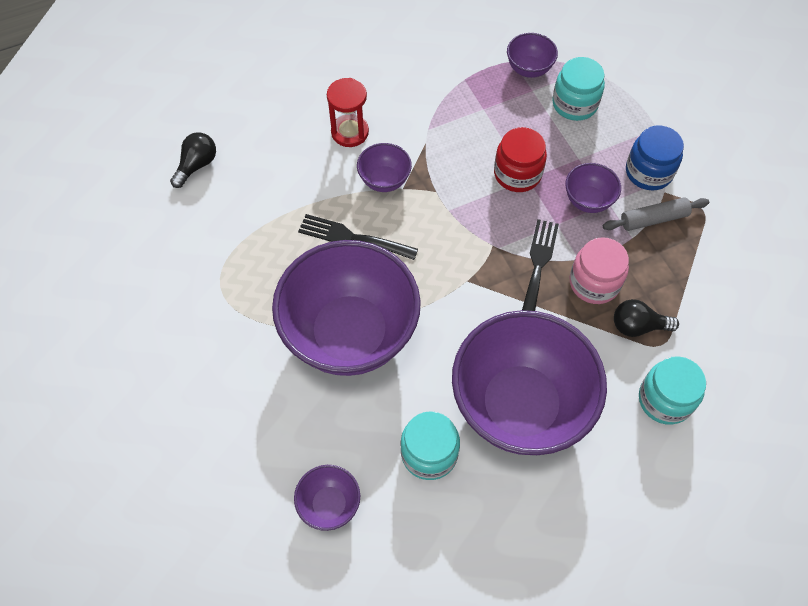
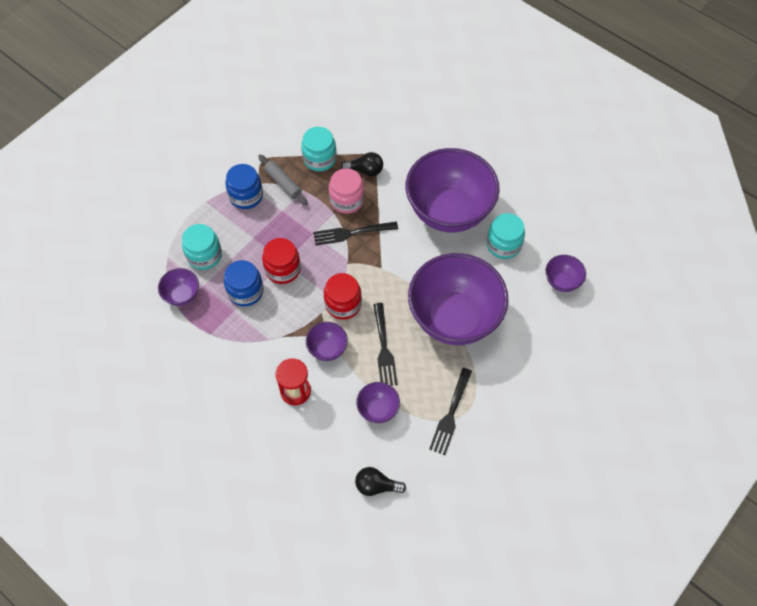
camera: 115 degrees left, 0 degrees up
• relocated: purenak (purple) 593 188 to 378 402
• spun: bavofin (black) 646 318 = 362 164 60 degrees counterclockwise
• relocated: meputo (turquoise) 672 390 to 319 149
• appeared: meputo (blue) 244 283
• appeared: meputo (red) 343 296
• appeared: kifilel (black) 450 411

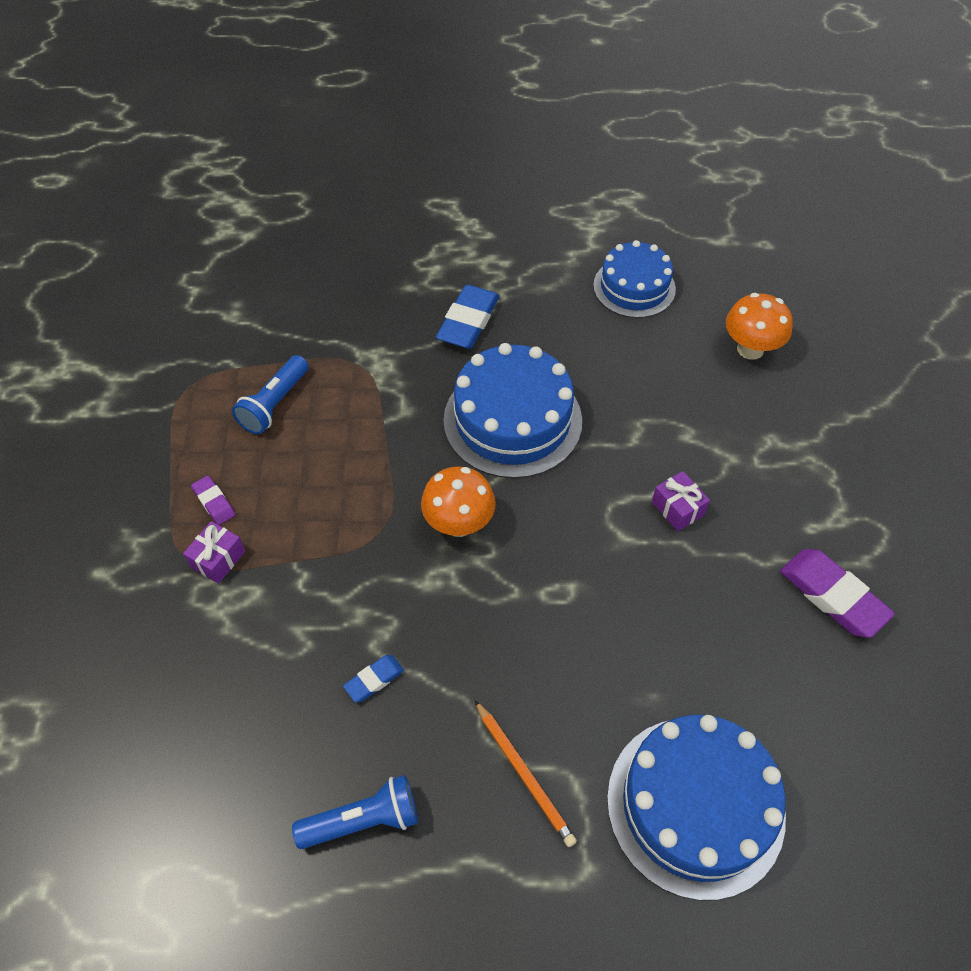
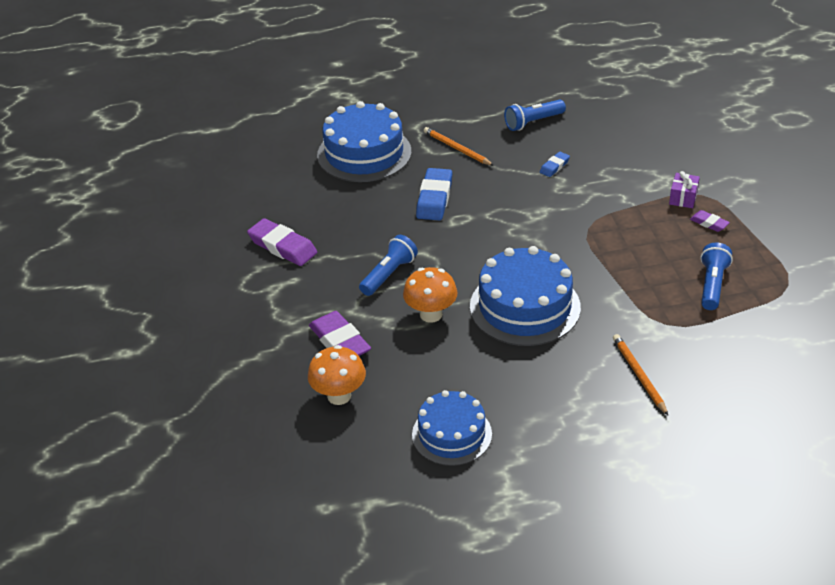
camera: 170 degrees right, 15 degrees down
• relocated: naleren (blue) 468 317 to 434 194
• relocated: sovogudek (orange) 458 501 to 430 295
• exchanged: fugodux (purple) 681 501 to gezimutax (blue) 388 265
• appeared: naleren (purple) 340 333
• appeared: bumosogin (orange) 640 374

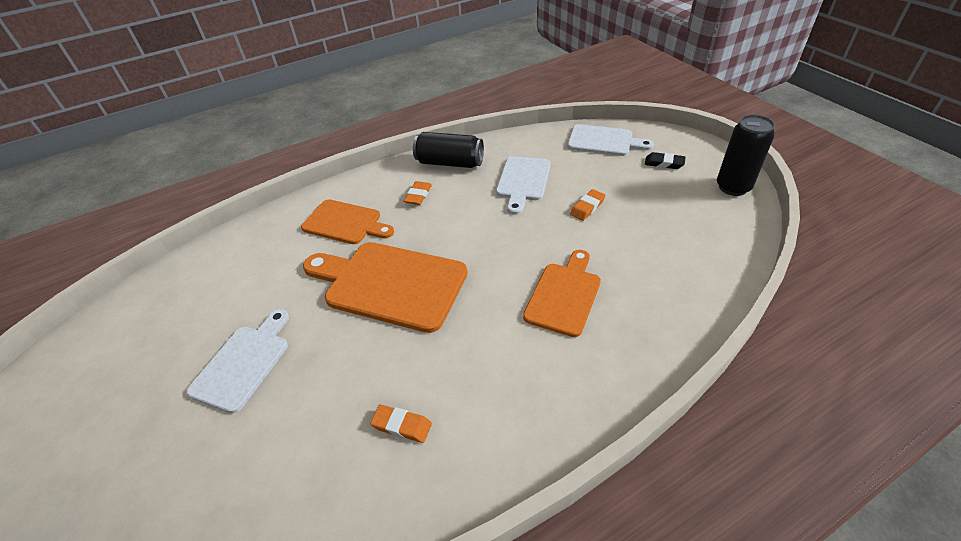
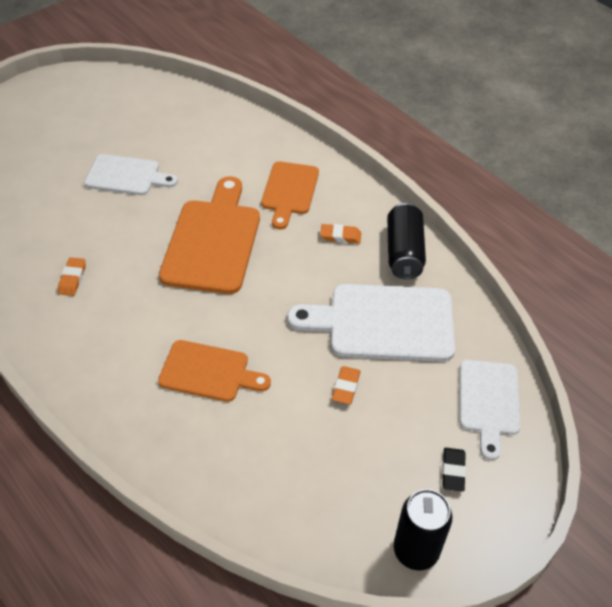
camera: 75 degrees right, 5 degrees up
• size: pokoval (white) 523 185 = 371 323 x1.60
• spun: naleren (orange) 588 205 = 346 385 75 degrees clockwise

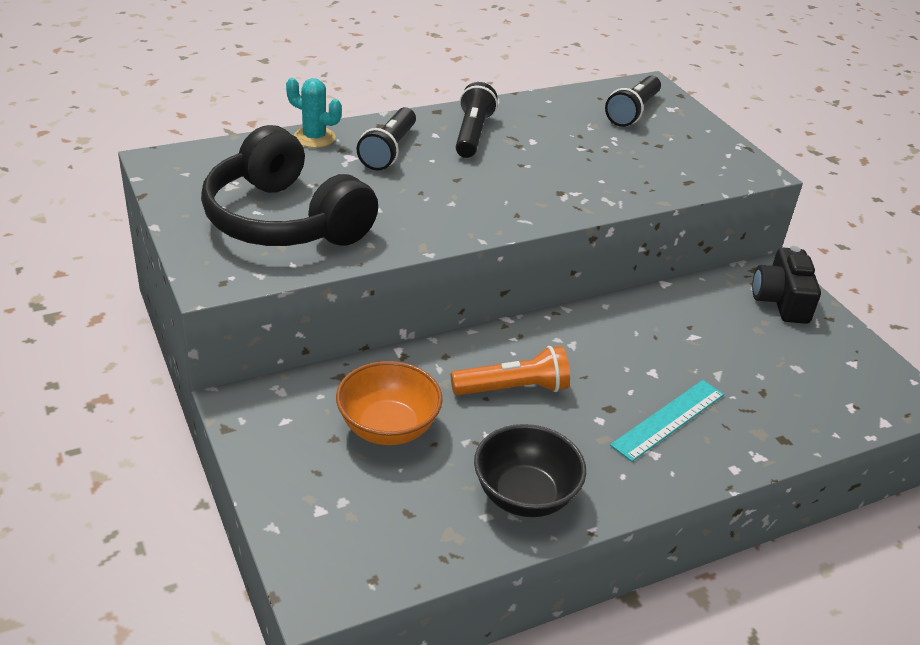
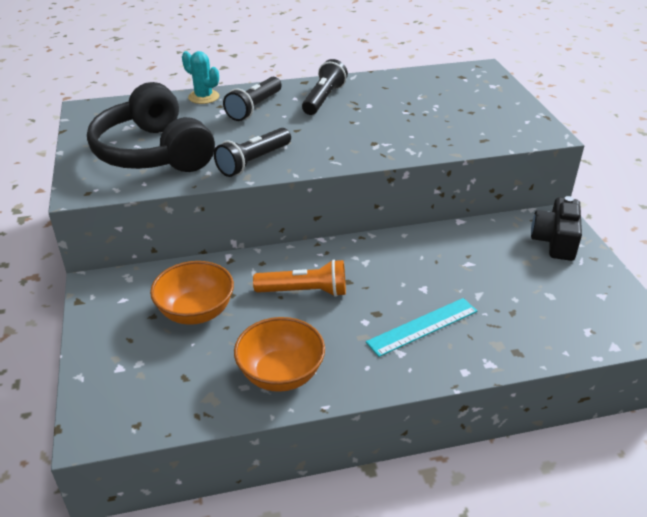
camera: 15 degrees right, 0 degrees up
• relocated: gezimutax (black) 633 101 to 252 152
• colour: purenak (black) 530 470 to purenak (orange) 279 354

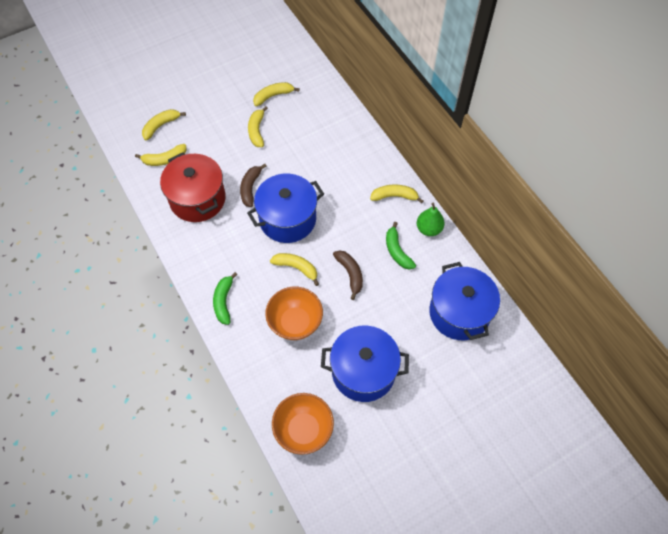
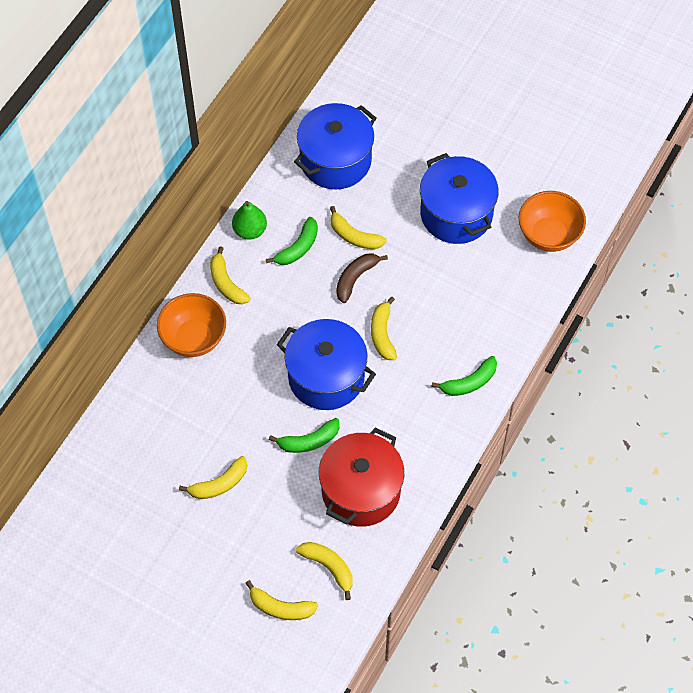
camera: 120 degrees left, 0 degrees up
• relocated: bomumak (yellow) 276 94 to 358 227
• colour: bomumak (brown) 253 185 to bomumak (green) 304 435
• relocated: purenak (orange) 294 313 to 191 325

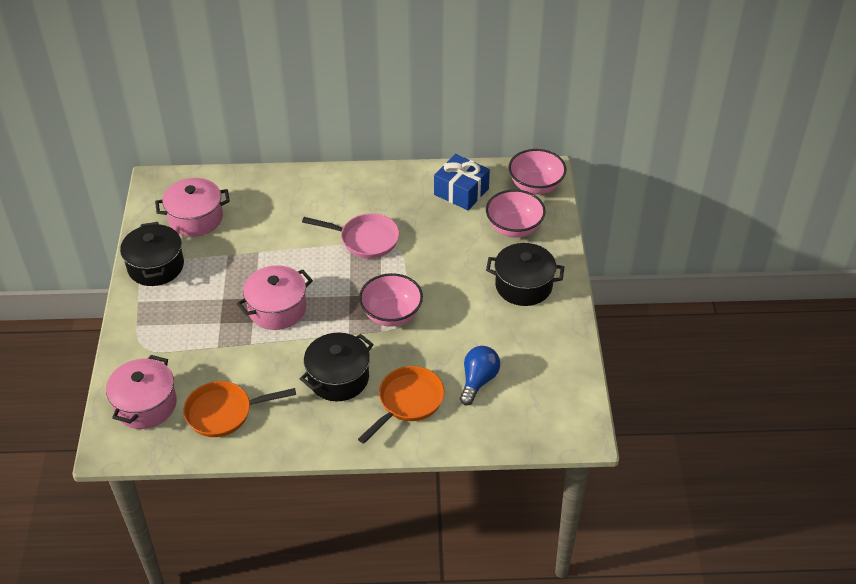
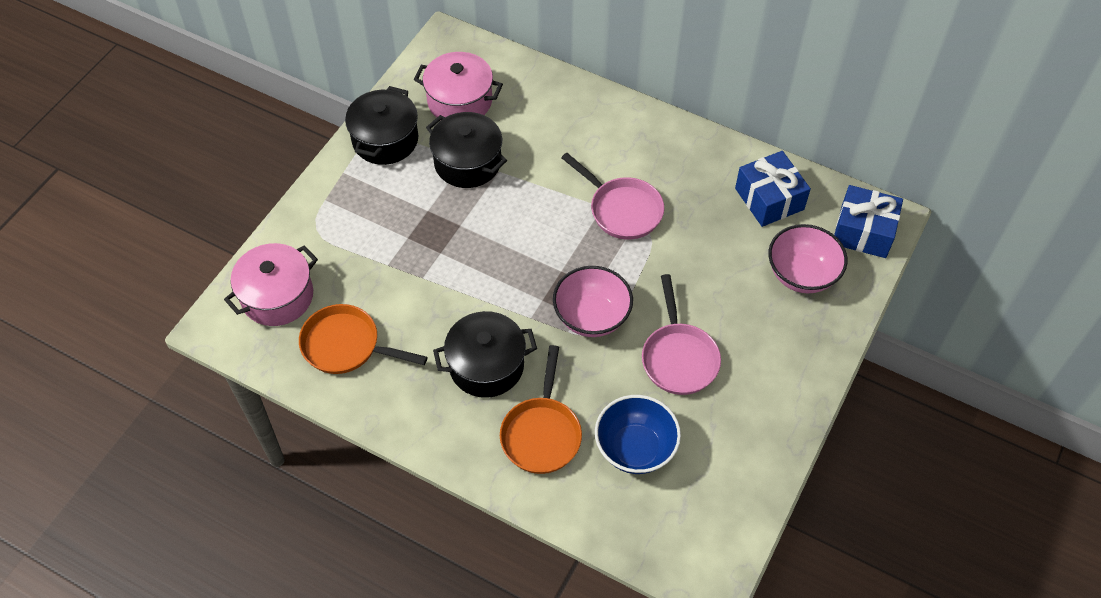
camera: 30 degrees right, 10 degrees up
• exchanged: purenak (pink) 537 171 to fugodux (blue) 868 221
• relocated: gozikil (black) 525 274 to 466 150
• missing: gozikil (pink) 275 297
• exchanged: bavofin (blue) 480 375 to purenak (blue) 638 434
• spun: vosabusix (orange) 401 405 = 541 409 120 degrees clockwise
• appeared: vosabusix (pink) 681 334

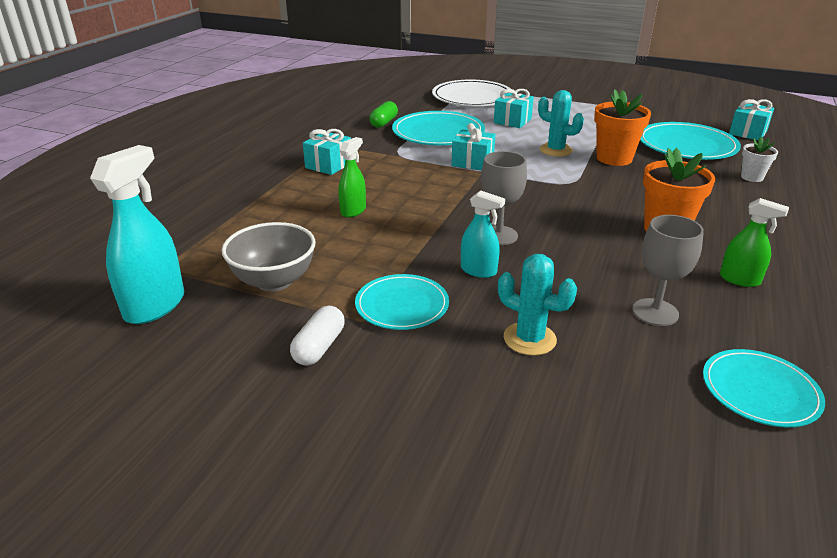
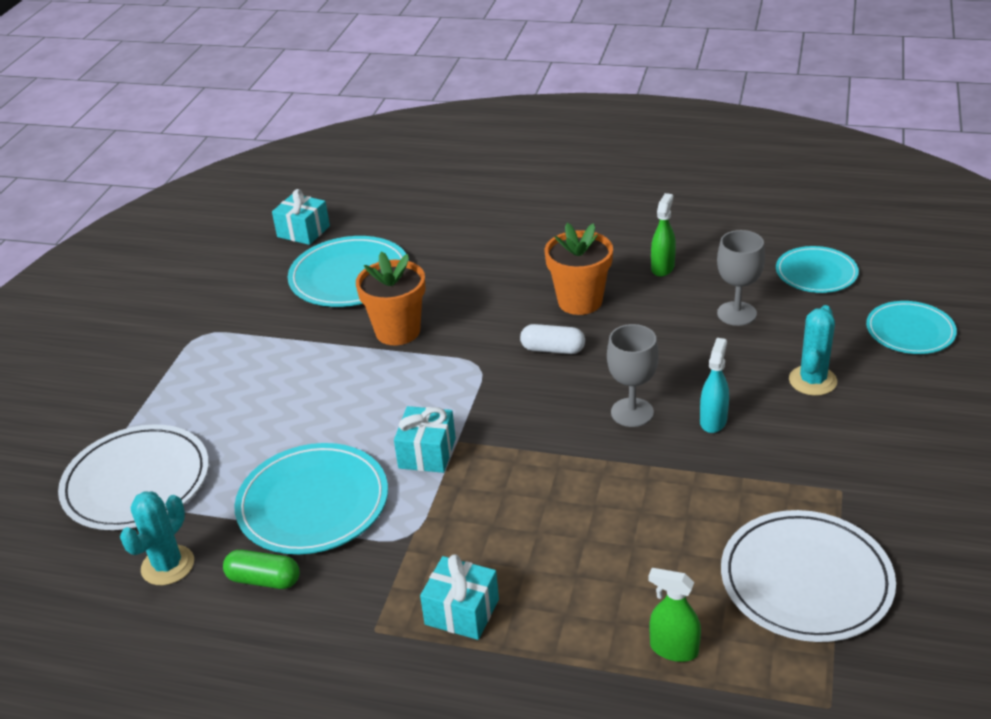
camera: 95 degrees left, 5 degrees up
• missing: fugodux (turquoise) 514 108
• relocated: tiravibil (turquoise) 561 123 to 157 538
• relocated: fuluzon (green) 352 177 to 674 615
• missing: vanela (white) 759 159
• missing: fuluzon (turquoise) 137 234
• exchanged: purenak (grey) 268 257 to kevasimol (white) 808 576
• relocated: kevasimol (turquoise) 402 302 to 911 327
• relocated: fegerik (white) 317 336 to 552 339

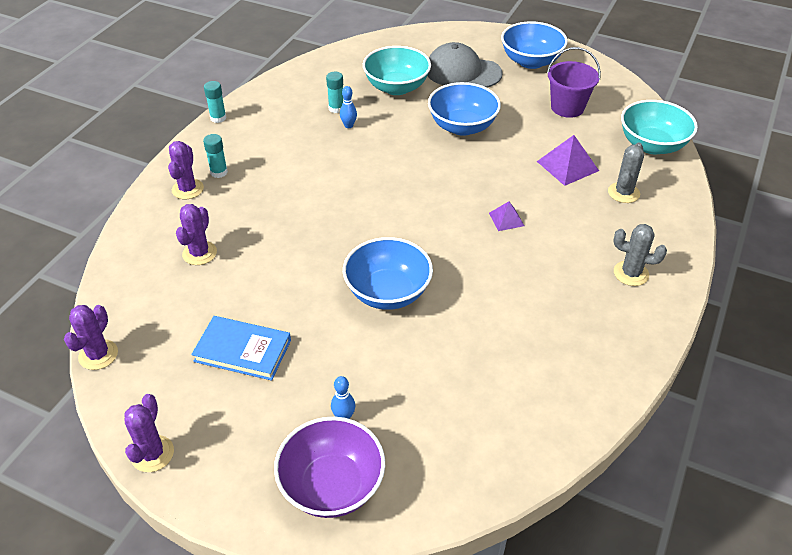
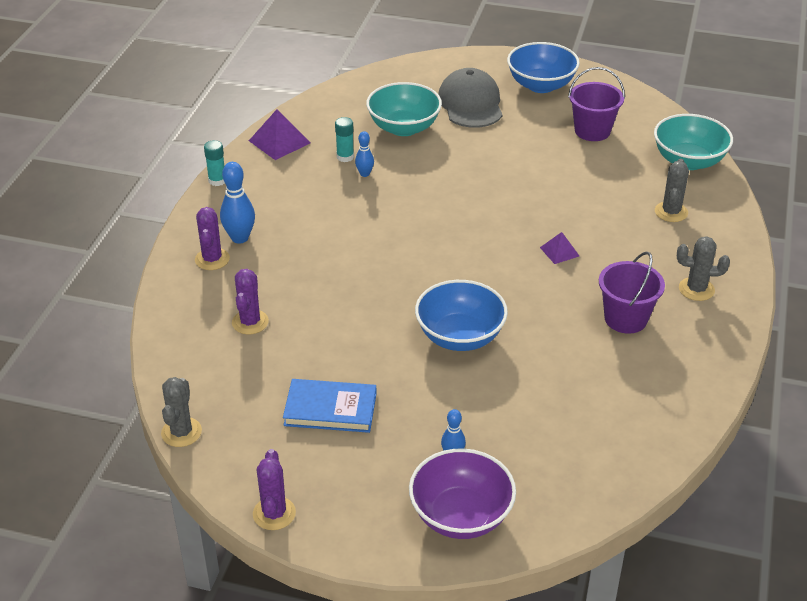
camera: 10 degrees left, 5 degrees down
• spun: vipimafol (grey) 465 65 = 470 98 75 degrees clockwise
• missing: purenak (blue) 464 109
• exchanged: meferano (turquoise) 215 156 to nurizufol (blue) 237 203
• relocated: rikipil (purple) 568 160 to 279 134
• colour: tiravibil (purple) 91 337 to tiravibil (grey) 181 412
• appeared: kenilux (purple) 632 293

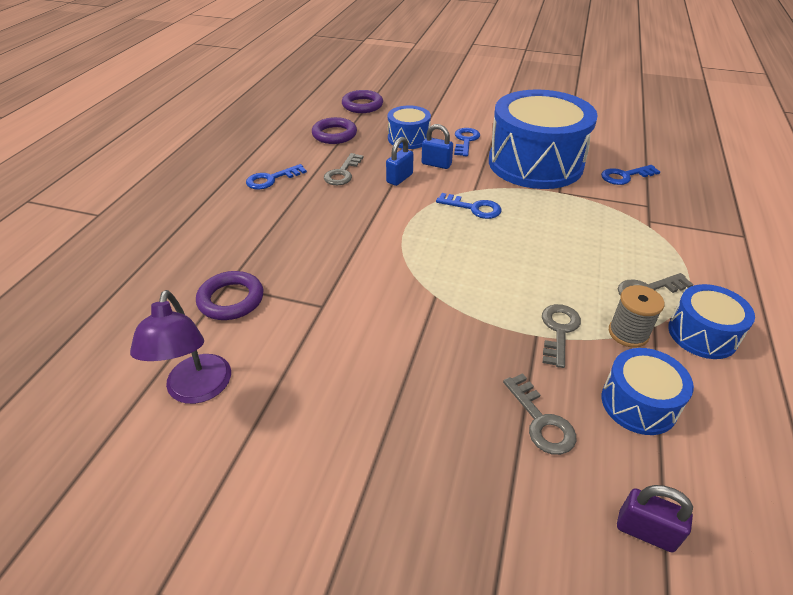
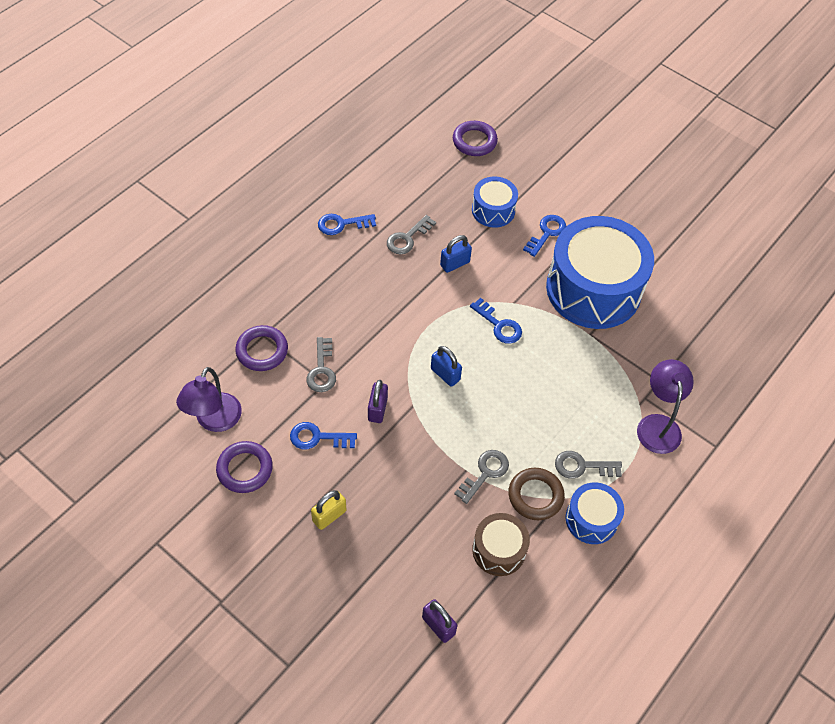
camera: 20 degrees right, 15 degrees up
• relocated: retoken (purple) 334 130 to 244 467
• relocated: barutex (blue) 437 146 to 446 366
• relocated: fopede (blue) 630 175 to 323 435
• exchanged: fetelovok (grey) 636 316 to retoken (brown) 536 494
• colour: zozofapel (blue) 648 391 to zozofapel (brown) 501 544
• relocated: fopede (grey) 539 414 to 321 364
• appeared: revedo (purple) 665 406
• appeared: barutex (purple) 378 401
• appeared: barutex (yellow) 328 510

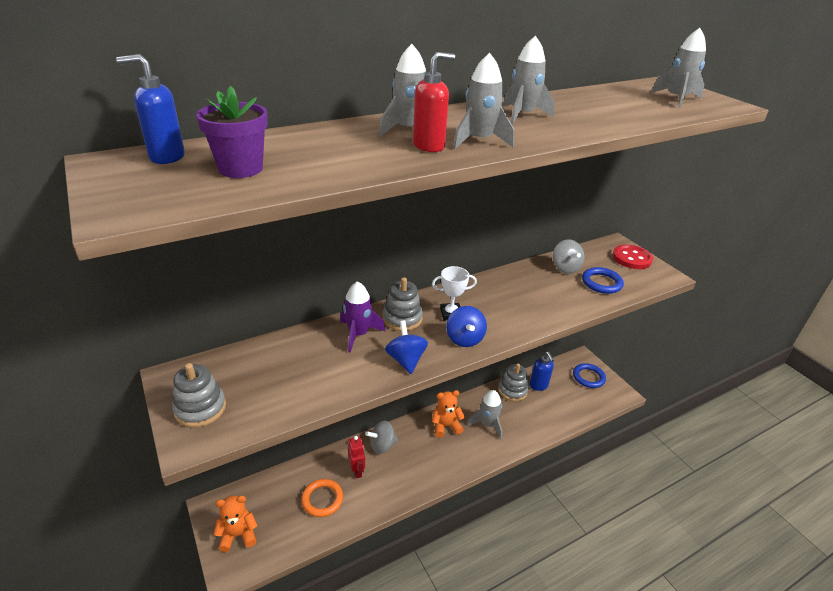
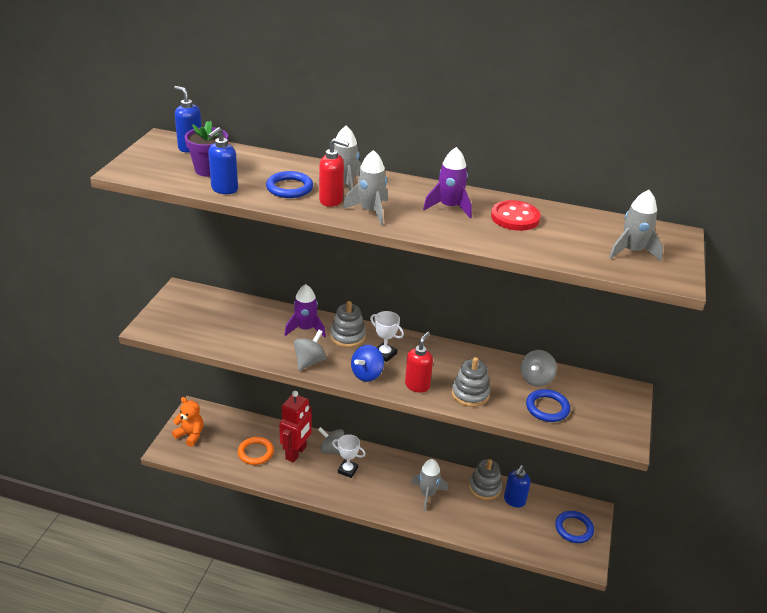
camera: 45 degrees right, 0 degrees up
• colour: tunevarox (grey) 529 80 to tunevarox (purple) 447 182
• relocated: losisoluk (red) 632 257 to 516 215
• colour: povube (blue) 406 347 to povube (grey) 310 350
• relocated: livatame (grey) 199 395 to 471 382
• missing: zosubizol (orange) 448 414
• size: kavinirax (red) 356 457 = 295 427 x1.71
• appeared: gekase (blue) 223 160
• appeared: retoken (blue) 289 184
• appeared: gekase (red) 419 362
• appeared: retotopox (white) 349 456

